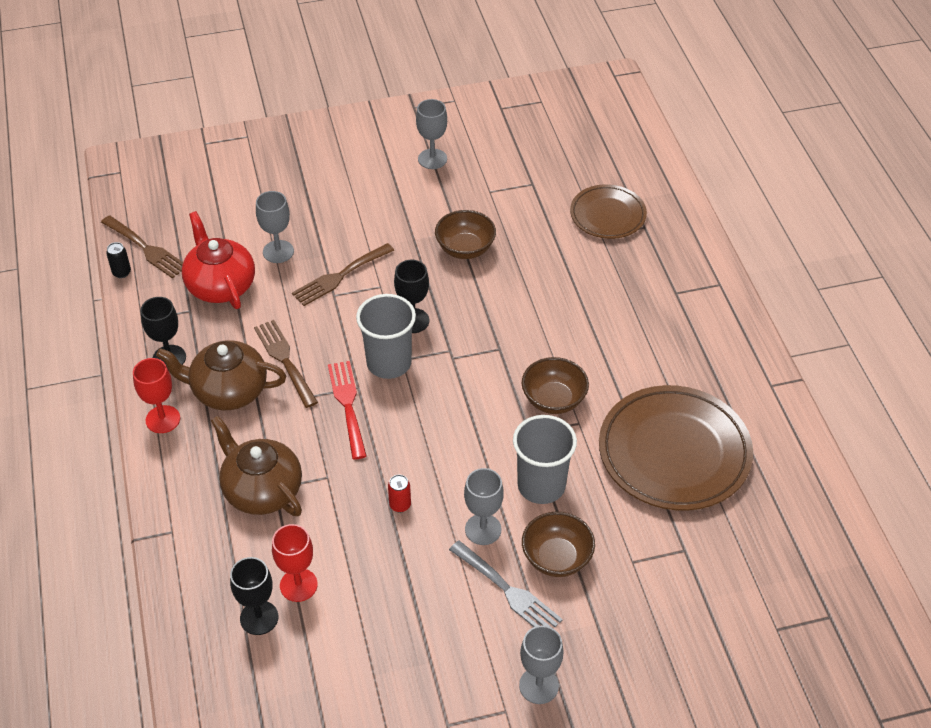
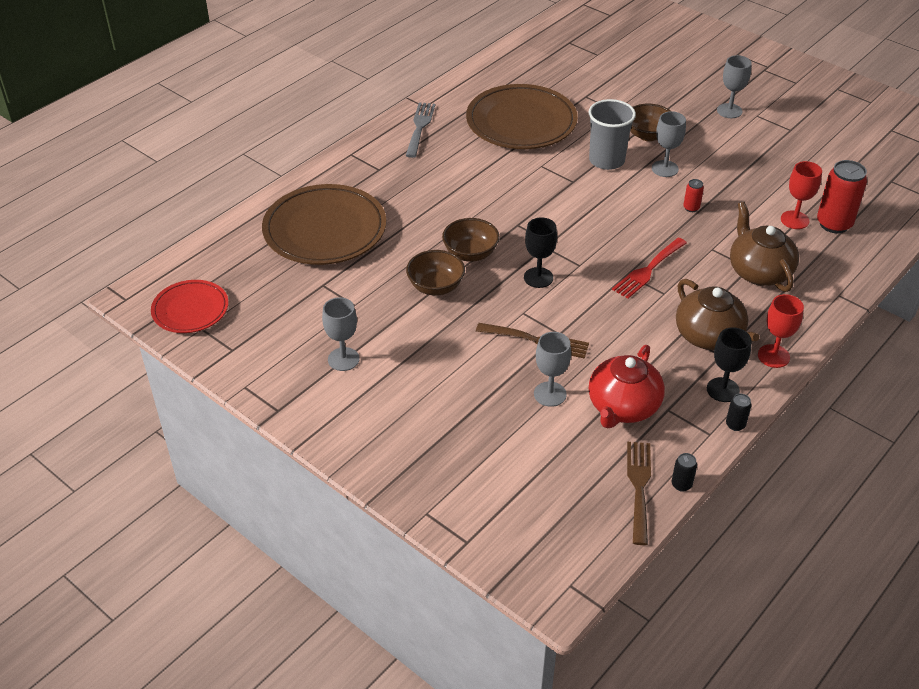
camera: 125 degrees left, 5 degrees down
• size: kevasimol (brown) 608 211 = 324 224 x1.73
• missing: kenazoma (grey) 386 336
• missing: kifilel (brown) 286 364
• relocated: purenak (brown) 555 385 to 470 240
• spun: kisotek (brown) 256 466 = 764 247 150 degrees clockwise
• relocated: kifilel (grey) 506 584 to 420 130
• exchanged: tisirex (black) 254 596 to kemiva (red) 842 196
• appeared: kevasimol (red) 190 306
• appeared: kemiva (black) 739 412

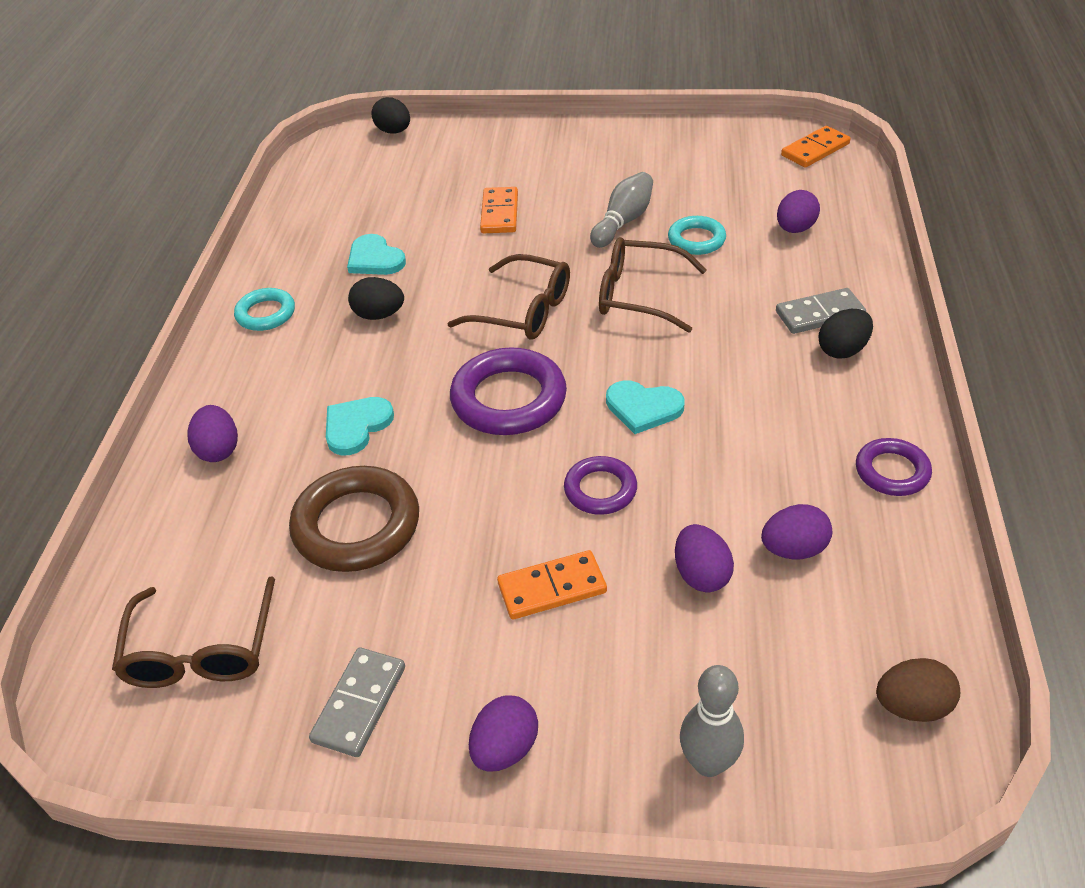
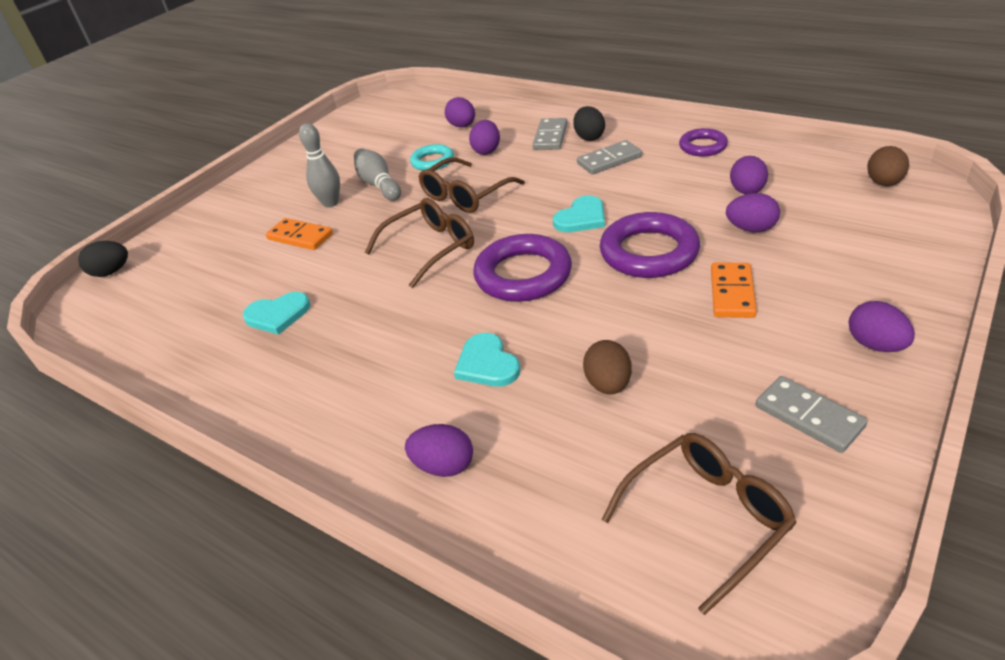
camera: 60 degrees left, 5 degrees down
• missing: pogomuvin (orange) 816 146
• missing: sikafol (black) 376 298
• missing: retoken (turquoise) 264 309
• size: retoken (purple) 600 485 = 650 245 x1.74
• exchanged: retoken (brown) 354 519 to sikafol (brown) 607 367
• spun: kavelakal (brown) 193 632 = 699 524 60 degrees counterclockwise
• relocated: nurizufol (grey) 712 721 to 319 165
• appeared: sikafol (purple) 484 137
• appeared: pogomuvin (grey) 609 157

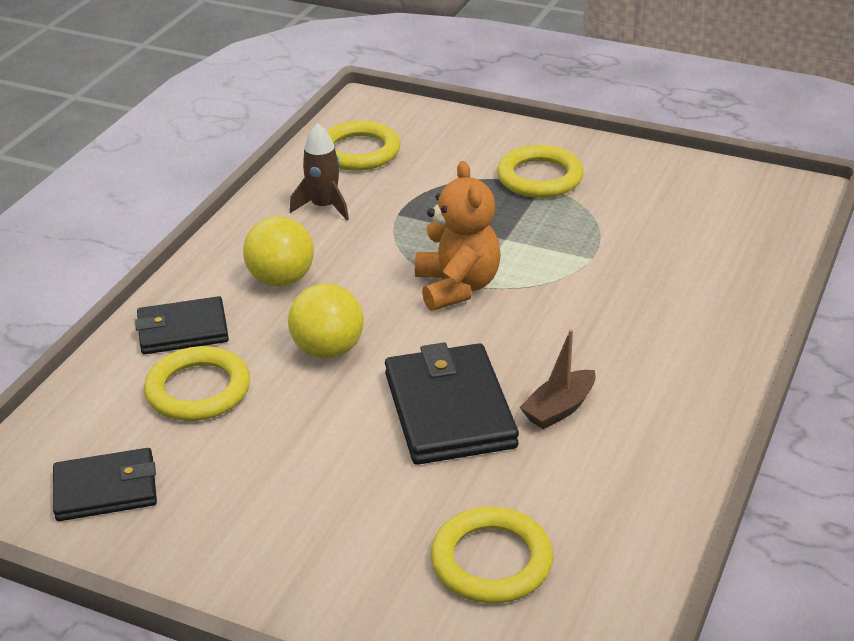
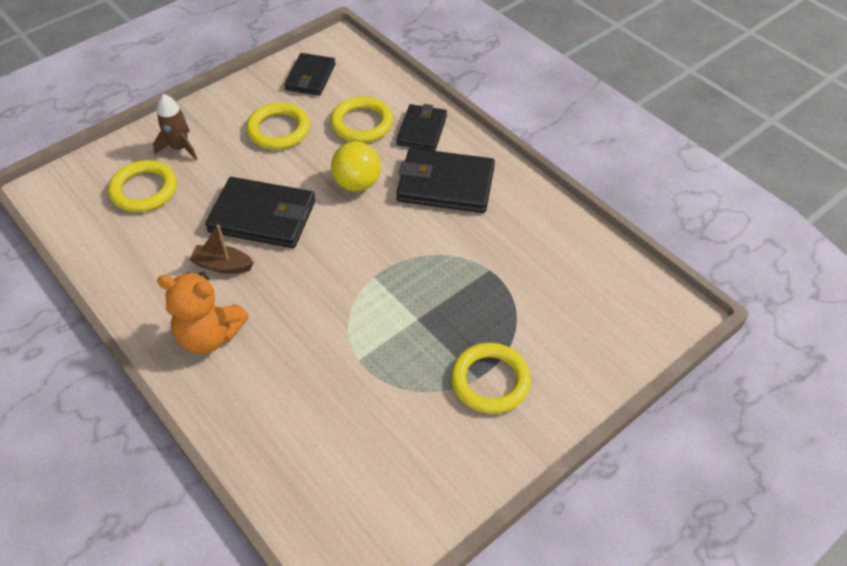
camera: 115 degrees right, 15 degrees up
• relocated: retoken (yellow) 363 145 to 278 126
• relocated: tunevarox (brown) 319 171 to 175 127
• relocated: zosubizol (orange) 458 236 to 203 313
• exchanged: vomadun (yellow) 278 251 to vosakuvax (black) 445 180
• spun: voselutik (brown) 558 379 = 221 249 60 degrees counterclockwise

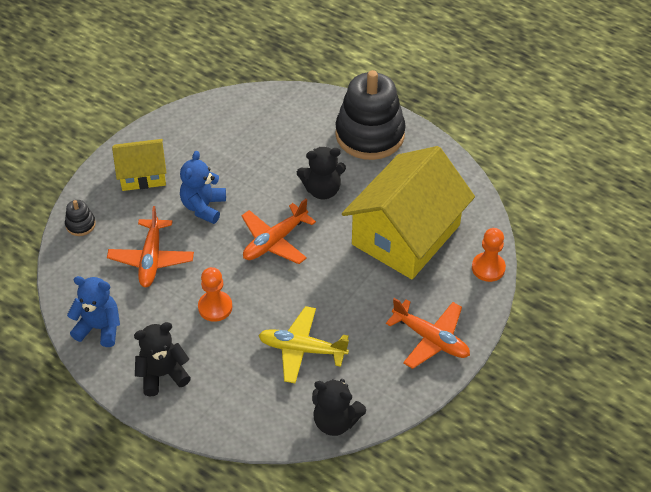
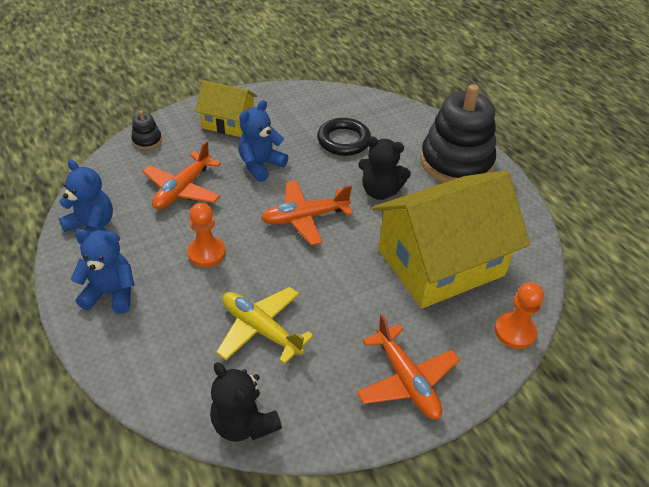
camera: 25 degrees right, 5 degrees down
• colour: zosubizol (black) 162 359 to zosubizol (blue) 103 271
• appeared: retoken (black) 344 137

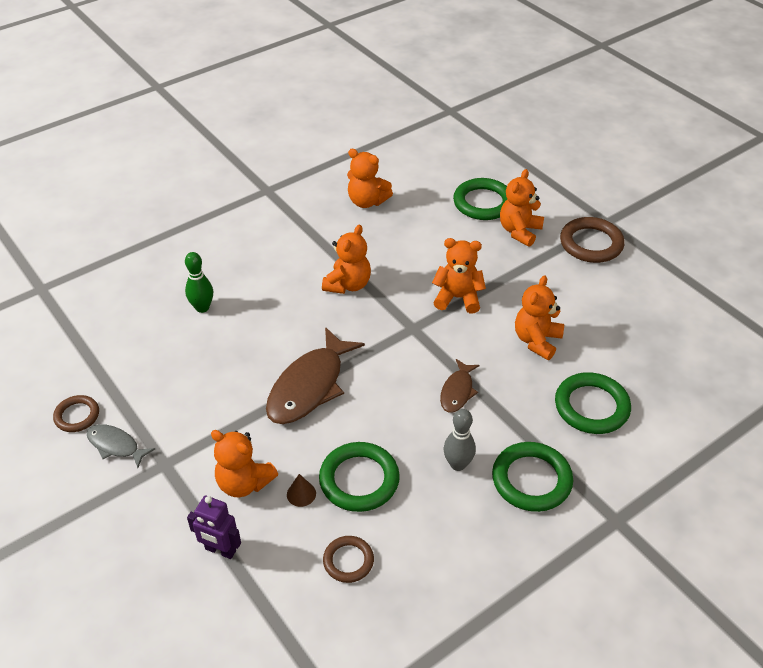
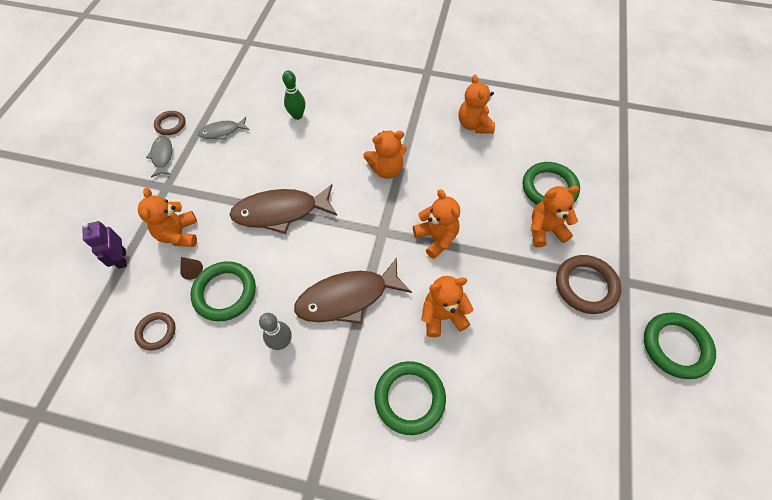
camera: 50 degrees right, 15 degrees up
• size: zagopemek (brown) 460 386 = 353 290 x1.89
• relocated: retoken (green) 532 477 to 680 345
• appeared: zagopemek (grey) 223 128

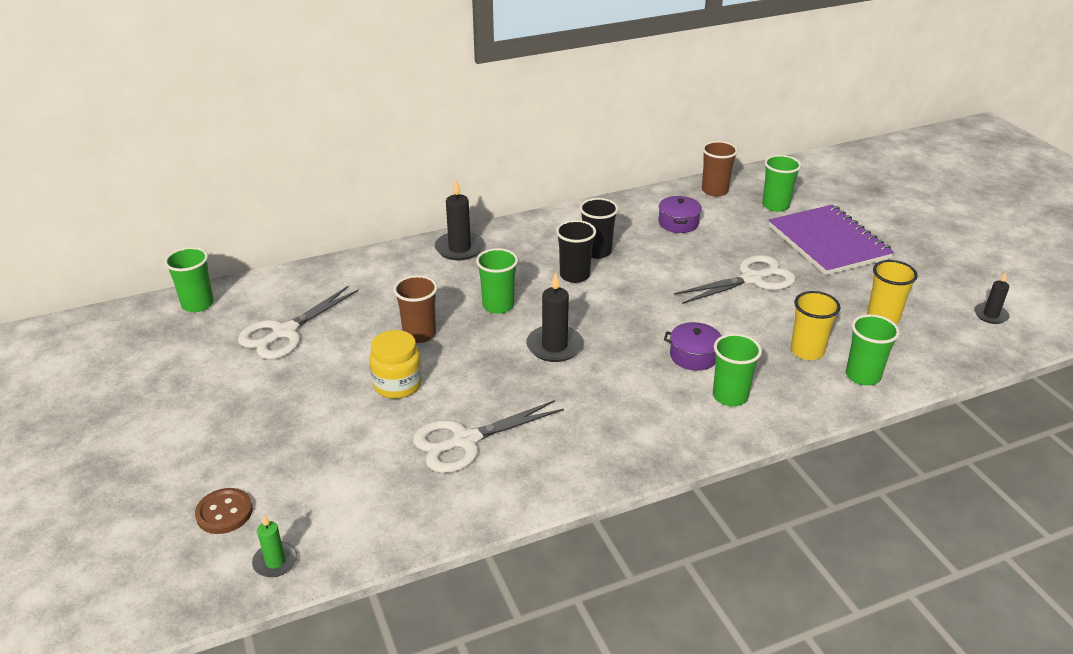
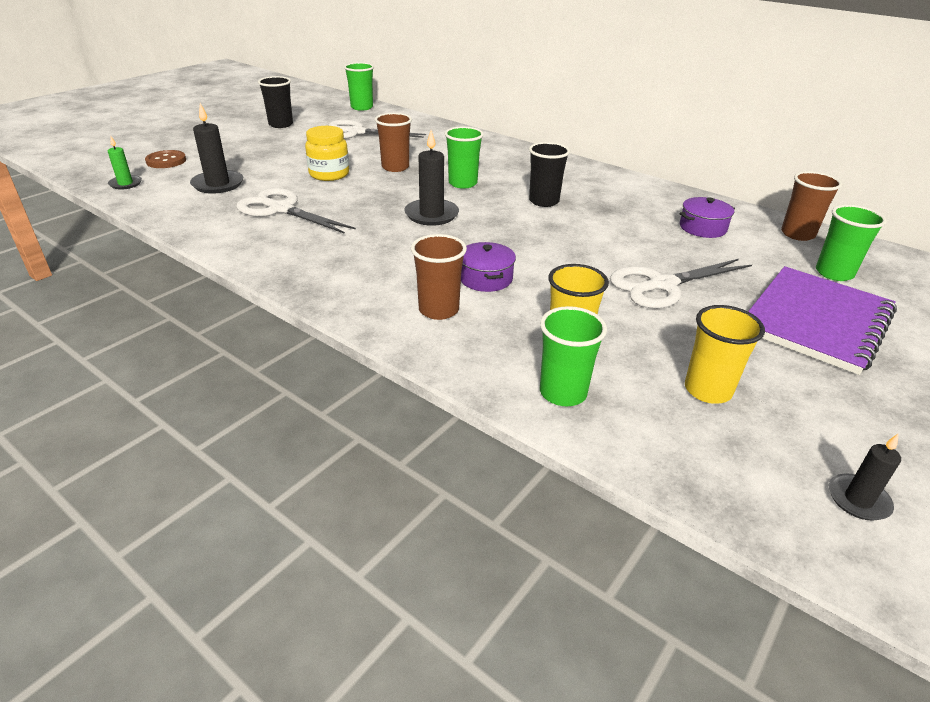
camera: 60 degrees right, 0 degrees up
• relocated: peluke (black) 460 220 to 216 148
• relocated: kenazoma (black) 598 228 to 275 102
• spun: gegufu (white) 735 279 = 681 283 120 degrees clockwise
• colour: kenazoma (green) 737 369 to kenazoma (brown) 439 277

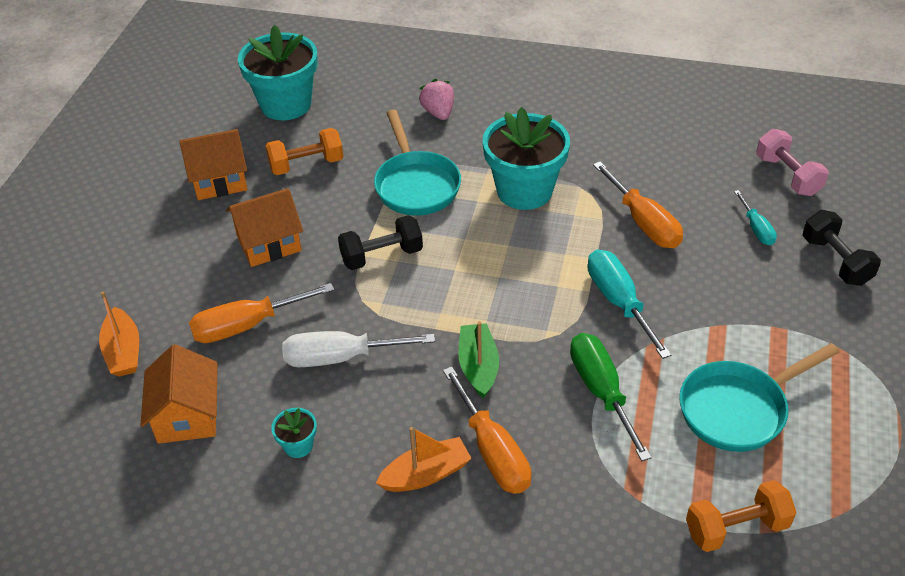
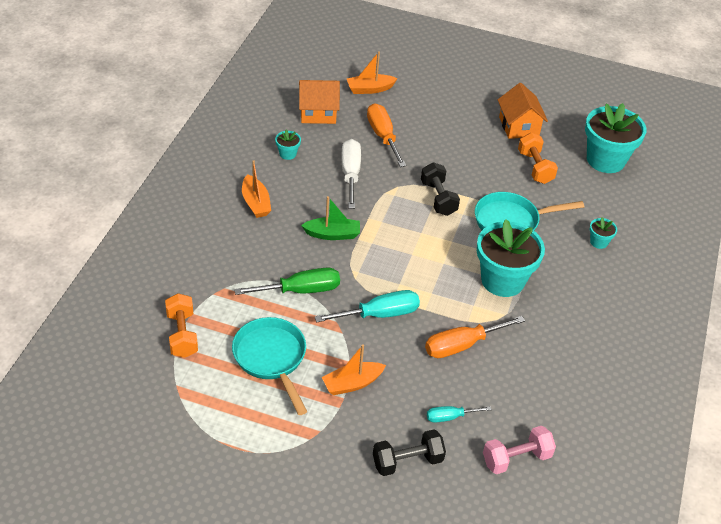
camera: 90 degrees right, 0 degrees up
• exchanged: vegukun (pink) 436 99 to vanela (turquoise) 603 233
• missing: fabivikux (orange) 264 227
• missing: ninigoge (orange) 487 430
• appeared: voselutik (orange) 354 369

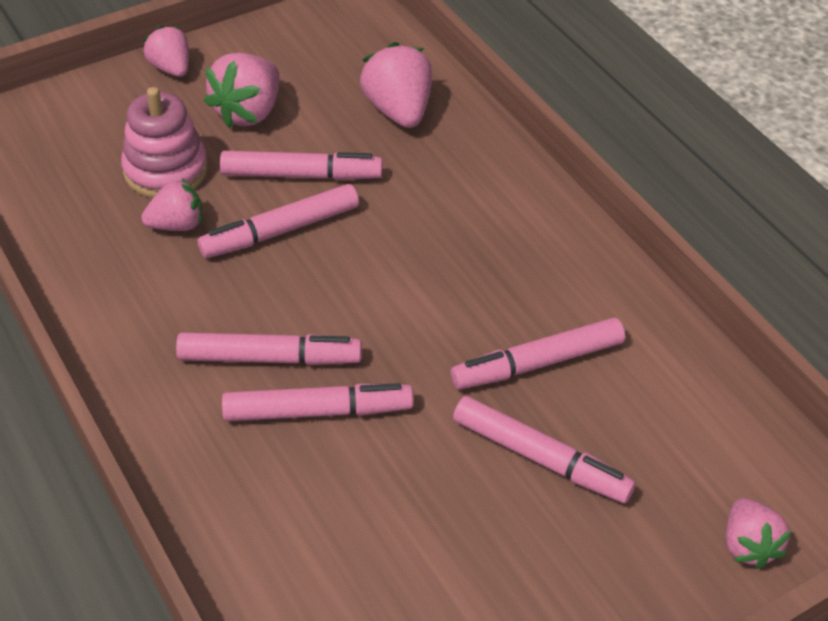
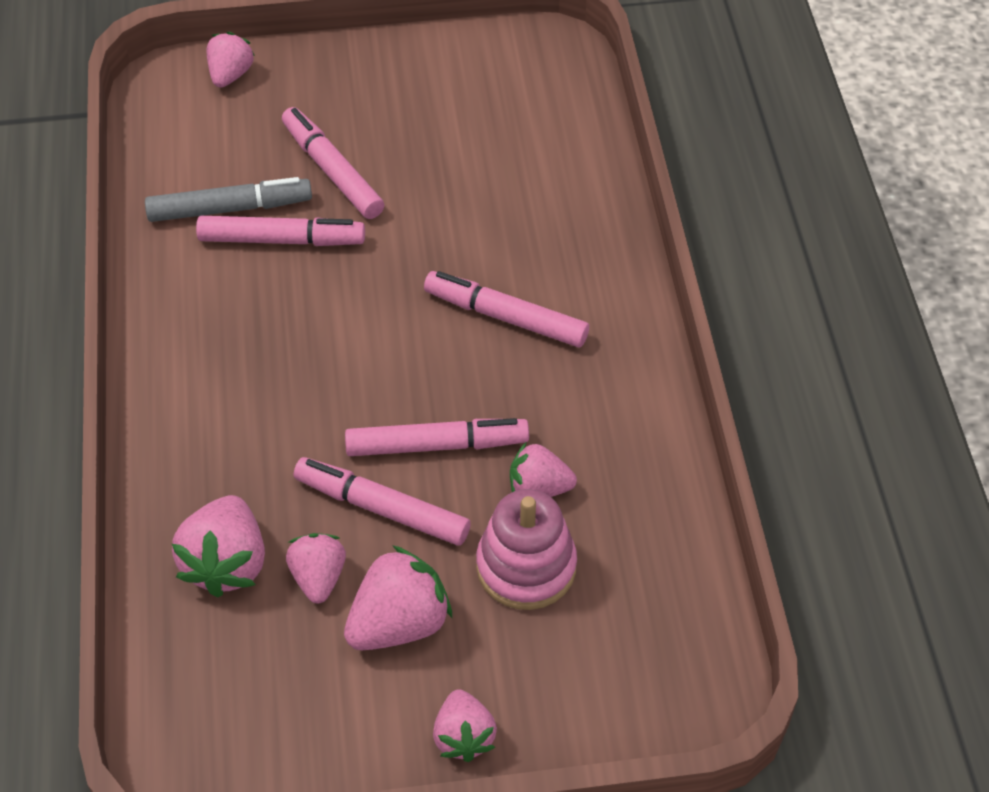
camera: 155 degrees left, 5 degrees up
• missing: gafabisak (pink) 317 402
• appeared: gafabisak (grey) 228 199
• appeared: vegukun (pink) 316 568

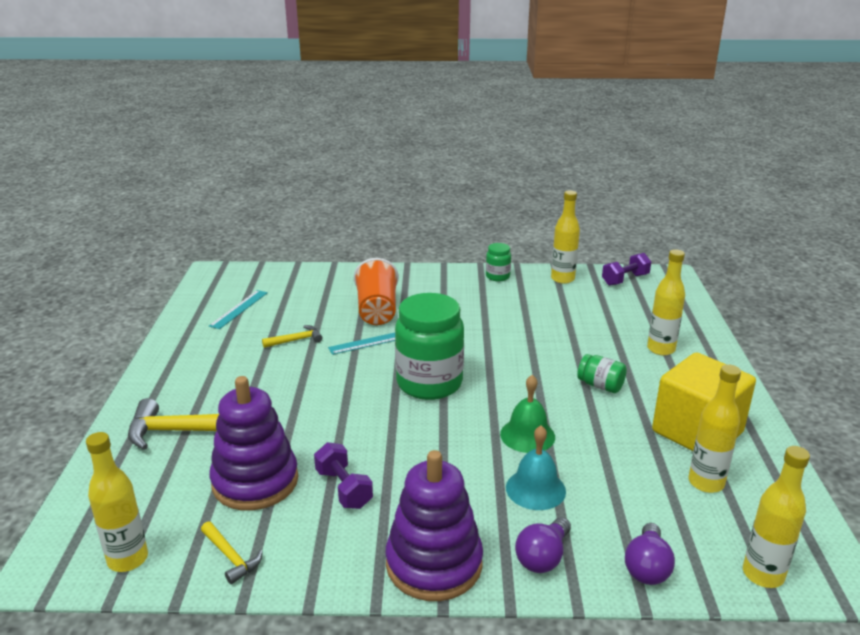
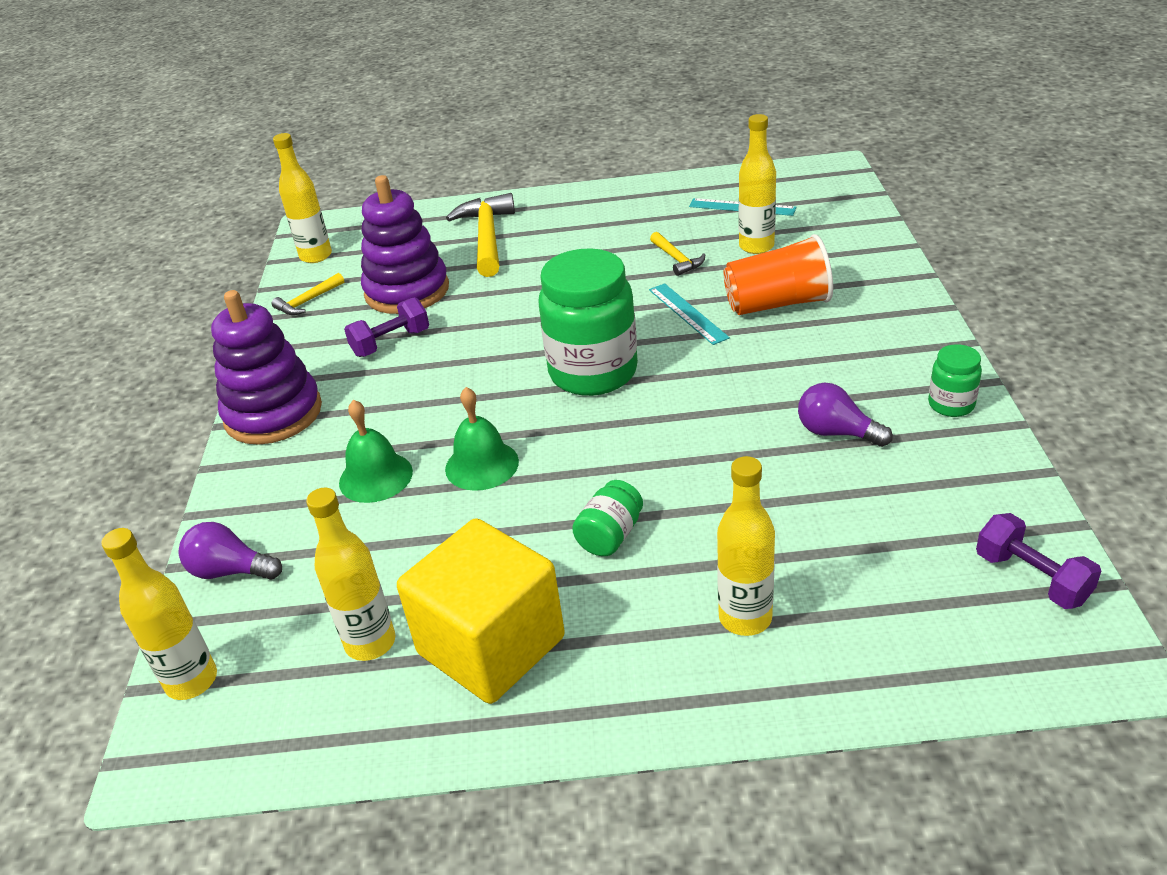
camera: 90 degrees right, 10 degrees up
• relocated: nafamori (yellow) 565 237 to 757 184
• colour: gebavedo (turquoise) 536 467 to gebavedo (green) 376 451
• relocated: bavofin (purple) 543 545 to 845 415

